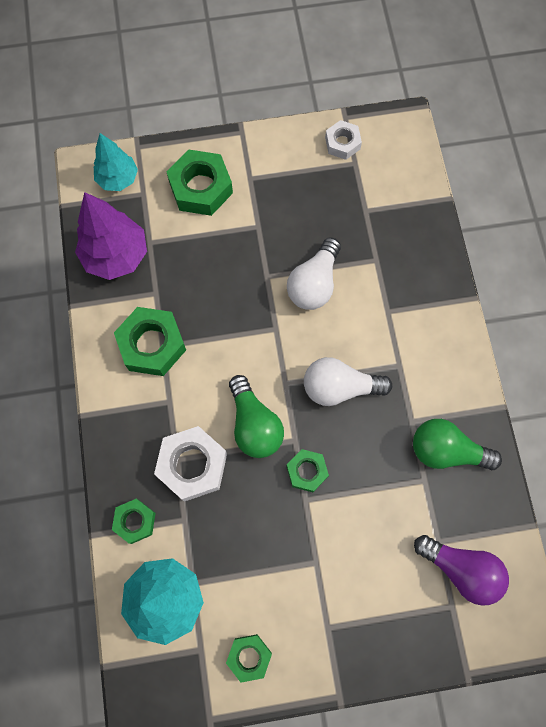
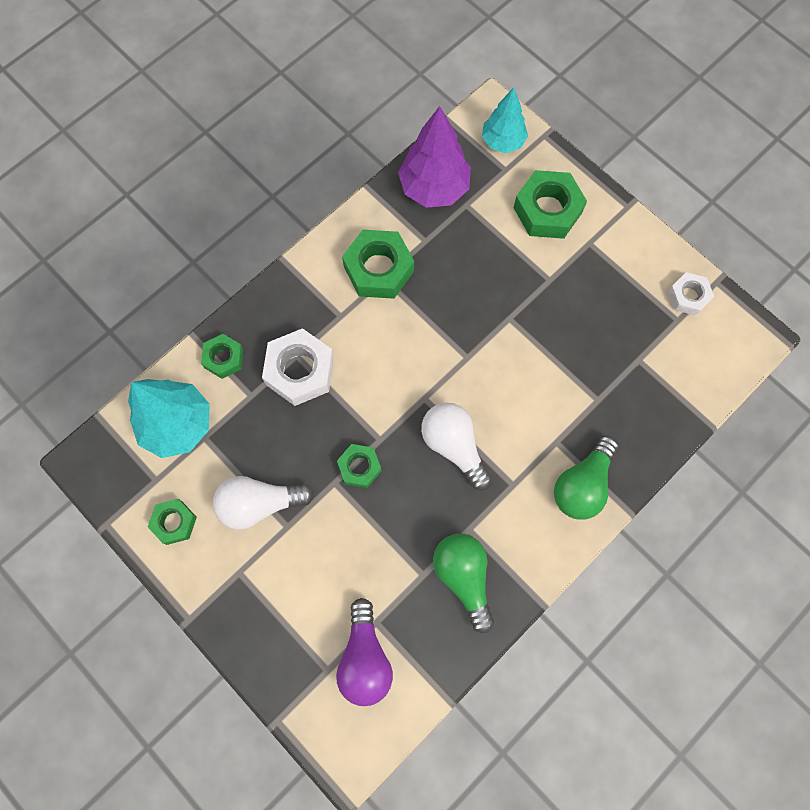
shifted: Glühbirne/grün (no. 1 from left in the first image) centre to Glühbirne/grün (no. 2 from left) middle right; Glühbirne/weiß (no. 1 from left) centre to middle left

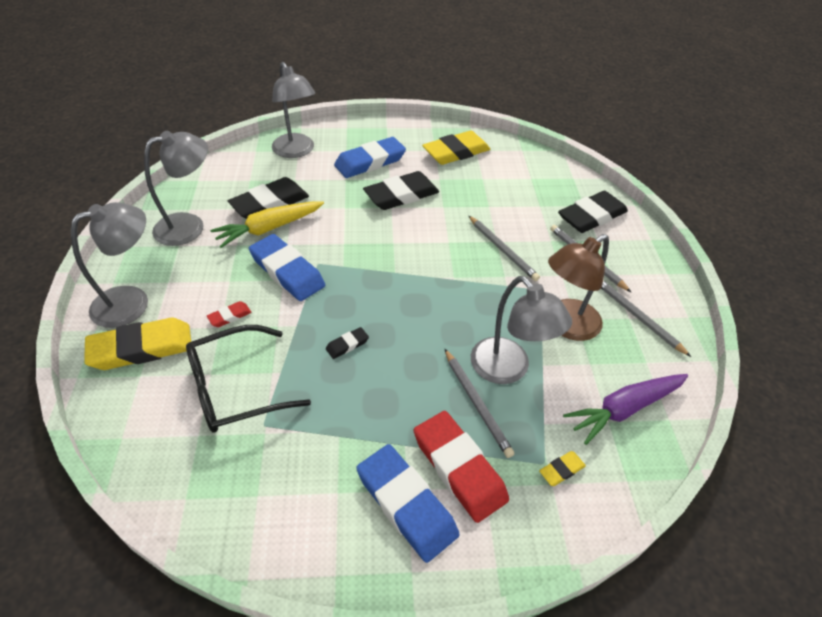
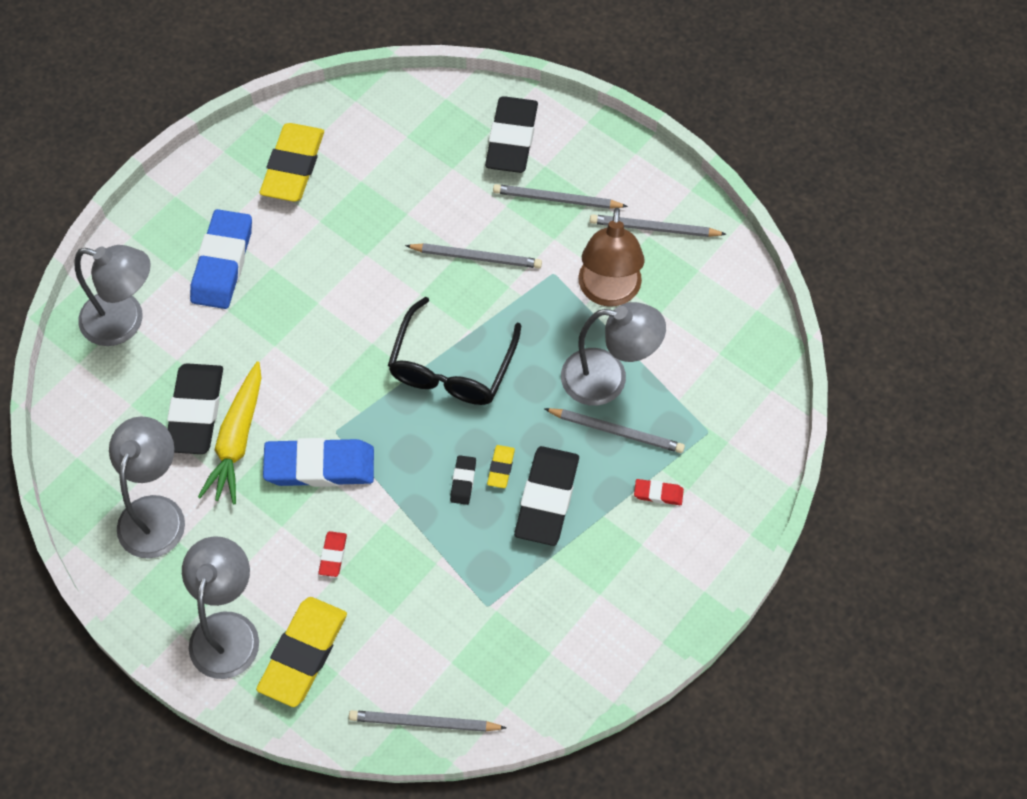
gone: Radiergummi/blau (no. 3 from left) bottom centre; Karotte/lila middle right
new: Bleistift/grau (no. 1 from left) bottom centre
shifted: Brille/schwarz middle left to centre; Radiergummi/schwarz (no. 3 from left in the first image) top centre to Radiergummi/schwarz (no. 4 from left) centre; Radiergummi/gelb (no. 3 from left) bottom right to centre
scaled: Radiergummi/rot (no. 2 from left) bottom centre = centre x0.45

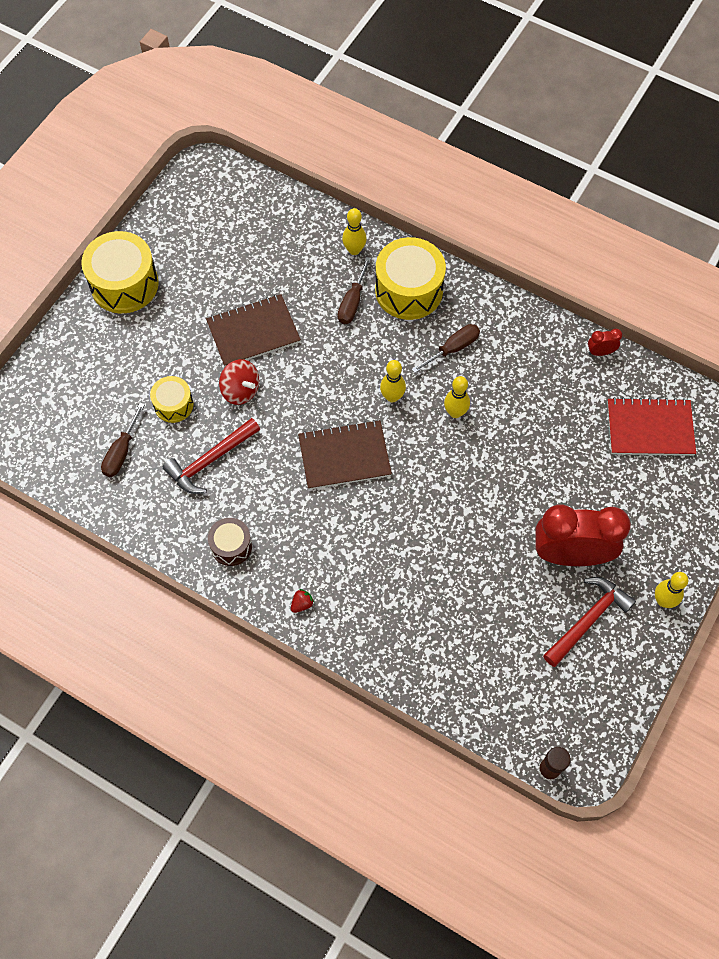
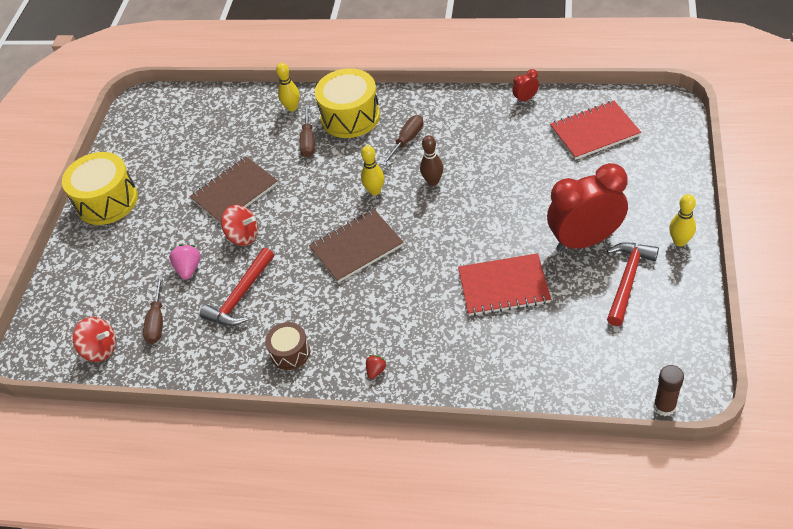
new: Kreisel/rot (no. 1 from left) middle left; Notizbuch/rot (no. 1 from left) centre
swapped: Trommel/gelb (no. 2 from left) middle left to Erdbeere/rosa middle left
repainted: Bowlingkegel/gelb (no. 3 from left) centre to Bowlingkegel/braun top centre

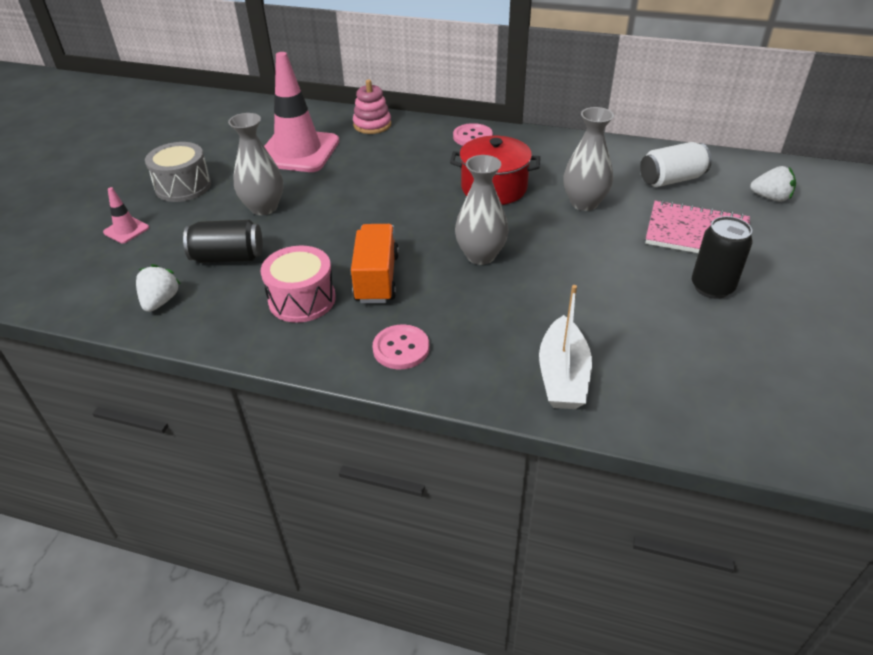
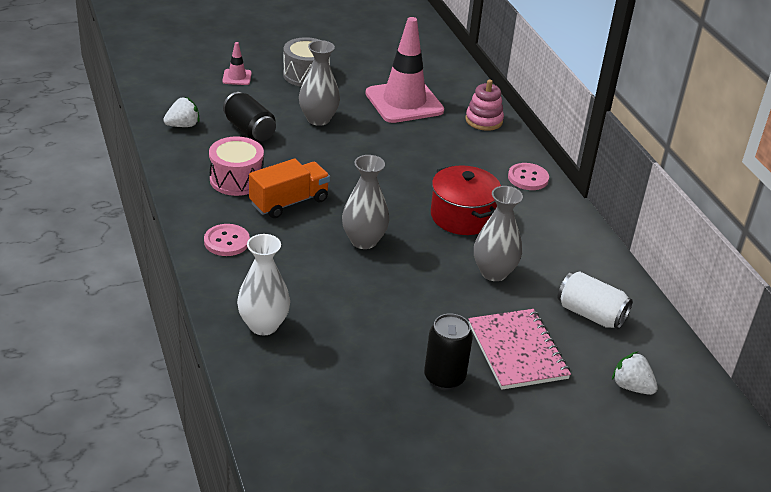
swapped: Boot/weiß centre to Vase/weiß centre
rotated: Erdbeere/weiß (no. 2 from left) top right = bottom right 150 degrees clockwise

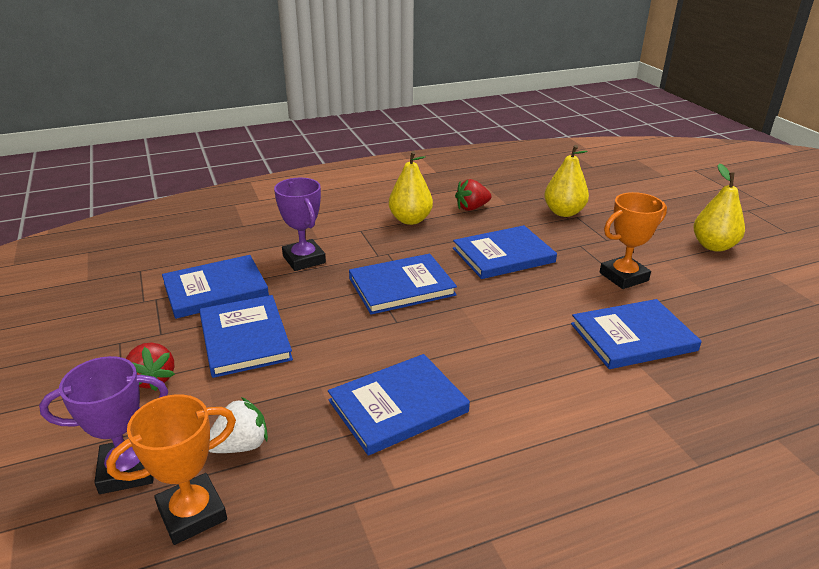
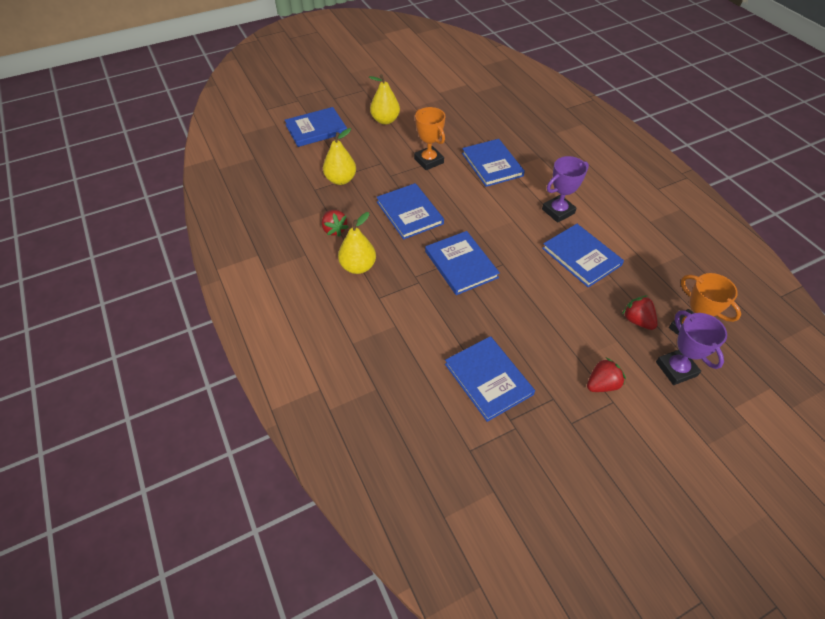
shifted: Buch/blau (no. 2 from left in the first image) middle left to Buch/blau (no. 1 from left) top centre; Pokal/lila (no. 2 from left in the first image) centre to Pokal/lila (no. 1 from left) top right
repainted: Erdbeere/weiß bottom left to Erdbeere/rot (no. 3 from left) middle right

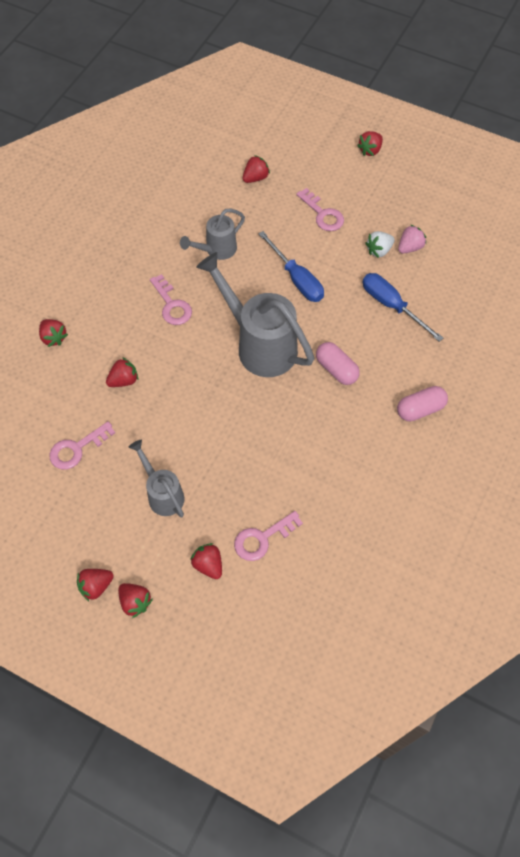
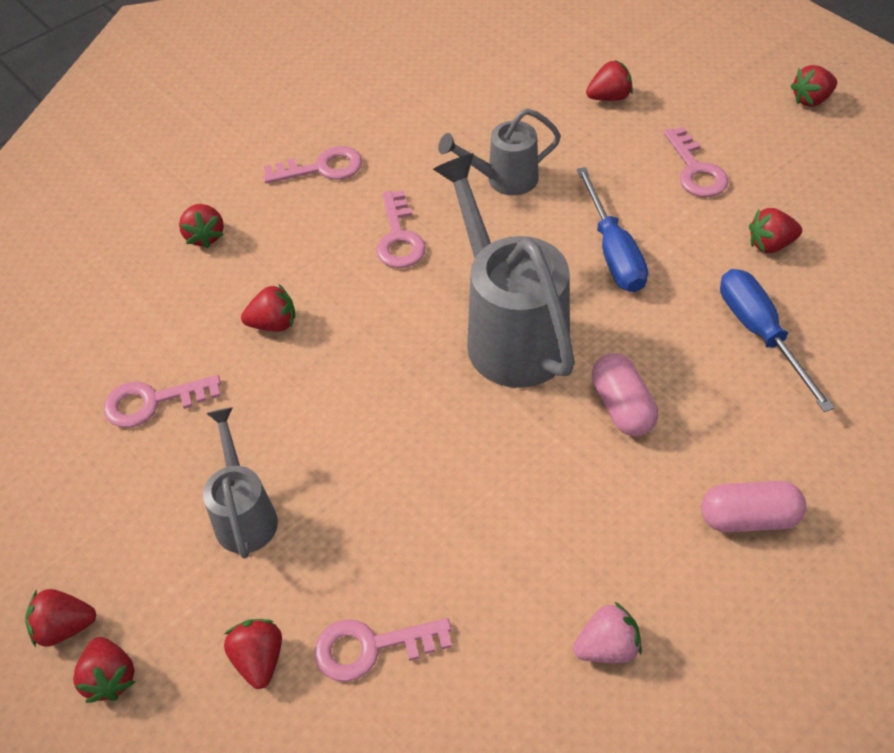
new: Schlüssel/rosa (no. 2 from left) top centre
shifted: Erdbeere/rosa top right to bottom right
repainted: Erdbeere/weiß top right to Erdbeere/rot (no. 7 from left) top right

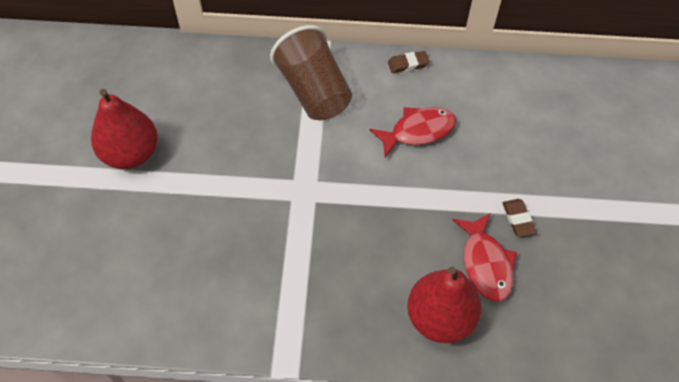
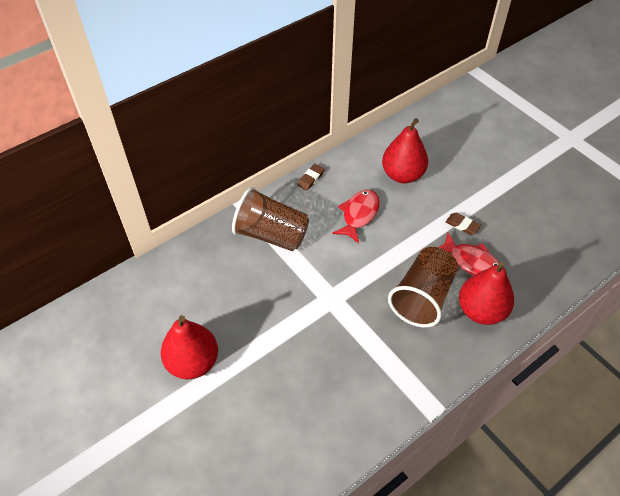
new: Birne/rot (no. 2 from left) top centre; Becher/braun (no. 2 from left) middle right

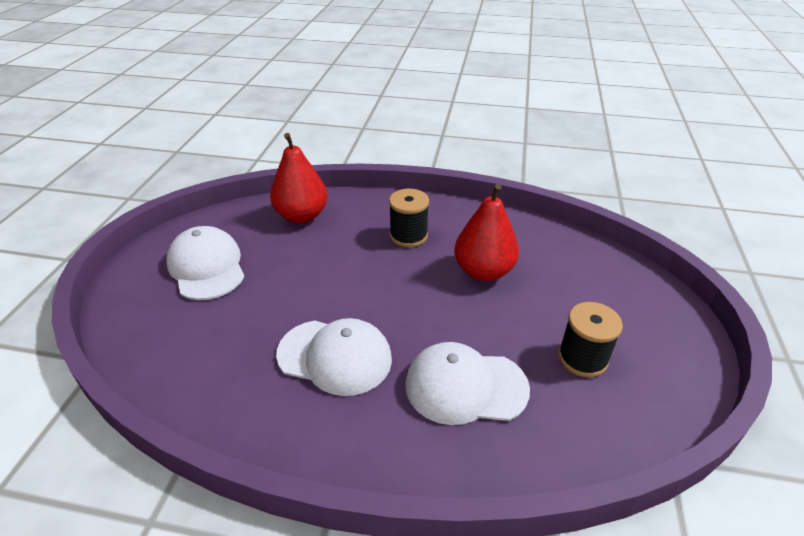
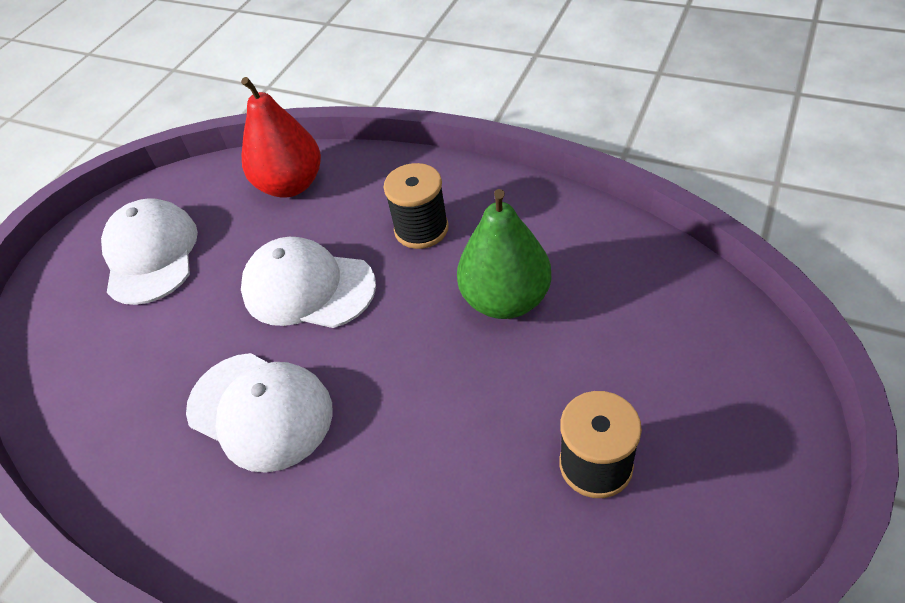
shifted: Kappe/weiß (no. 3 from left) bottom centre to centre
repainted: Birne/rot (no. 2 from left) centre to Birne/grün centre

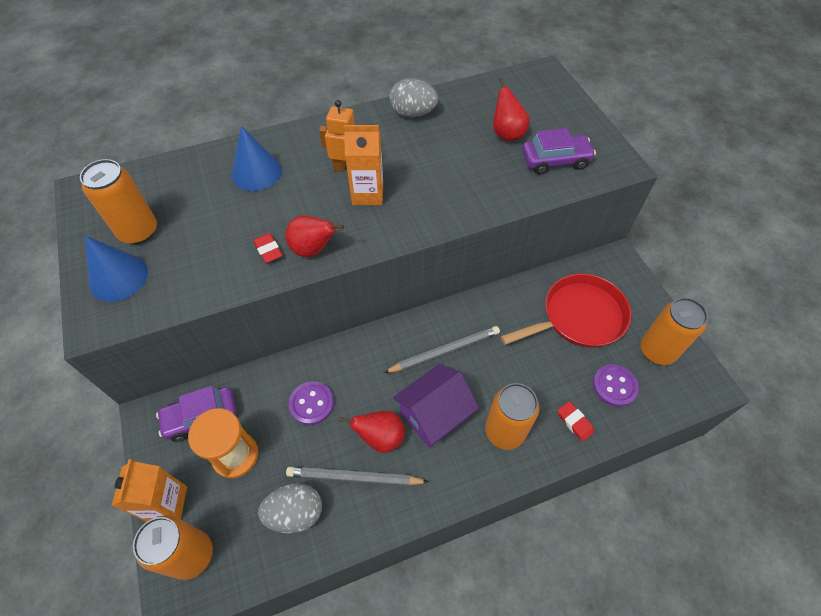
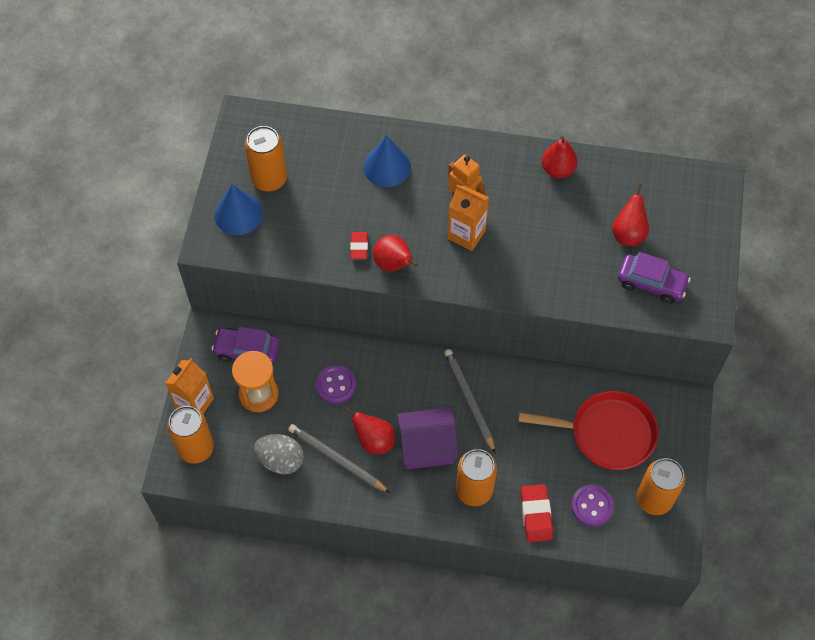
swapped: Ei/grau (no. 2 from left) top centre to Birne/rot (no. 3 from left) top right
rotated: Bleistift/grau (no. 2 from left) centre = centre 120 degrees counterclockwise
scaled: Radiergummi/rot (no. 2 from left) bottom right = bottom centre x1.57

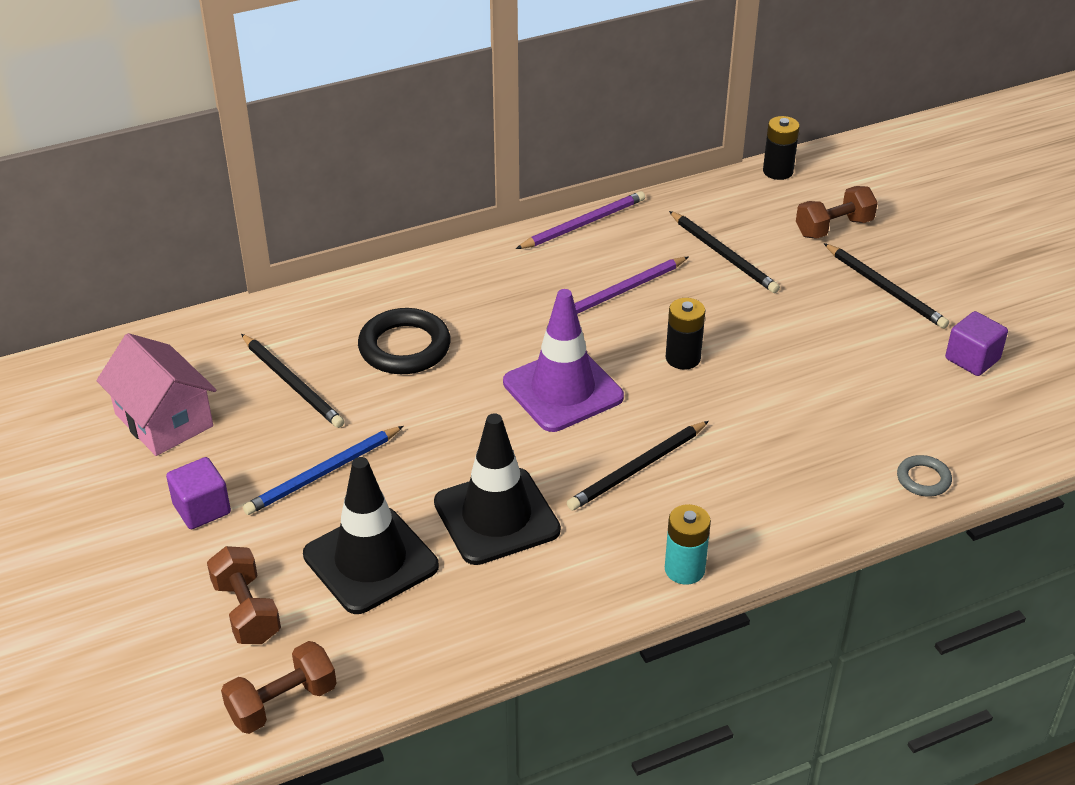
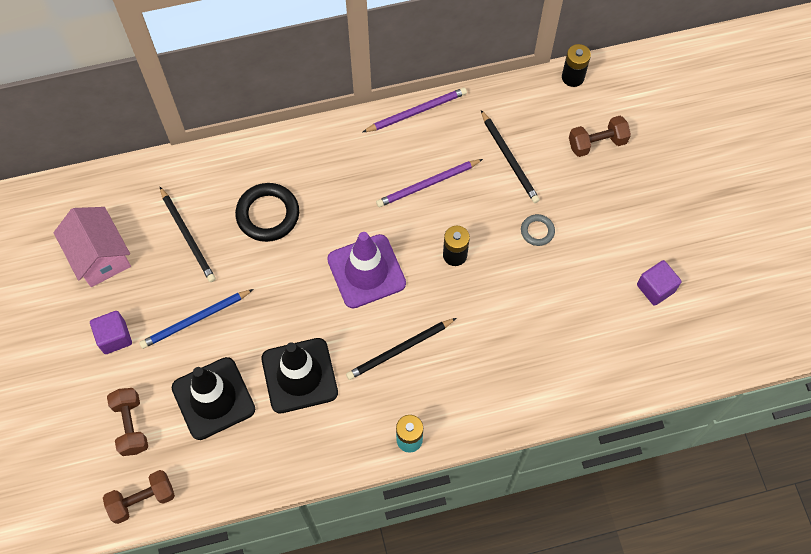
gone: Bleistift/schwarz (no. 4 from left) middle right
shifted: Ring/grau middle right to centre

